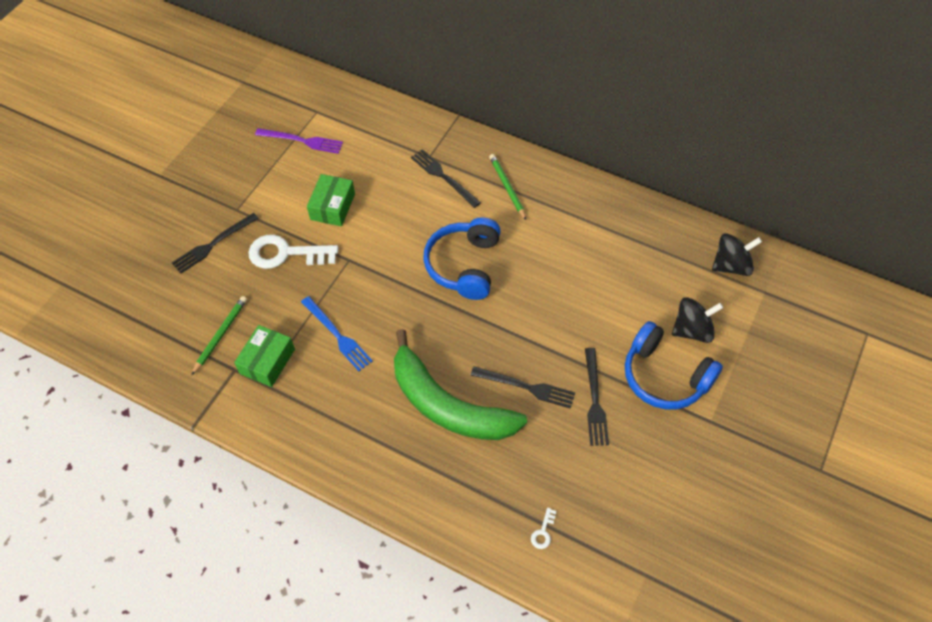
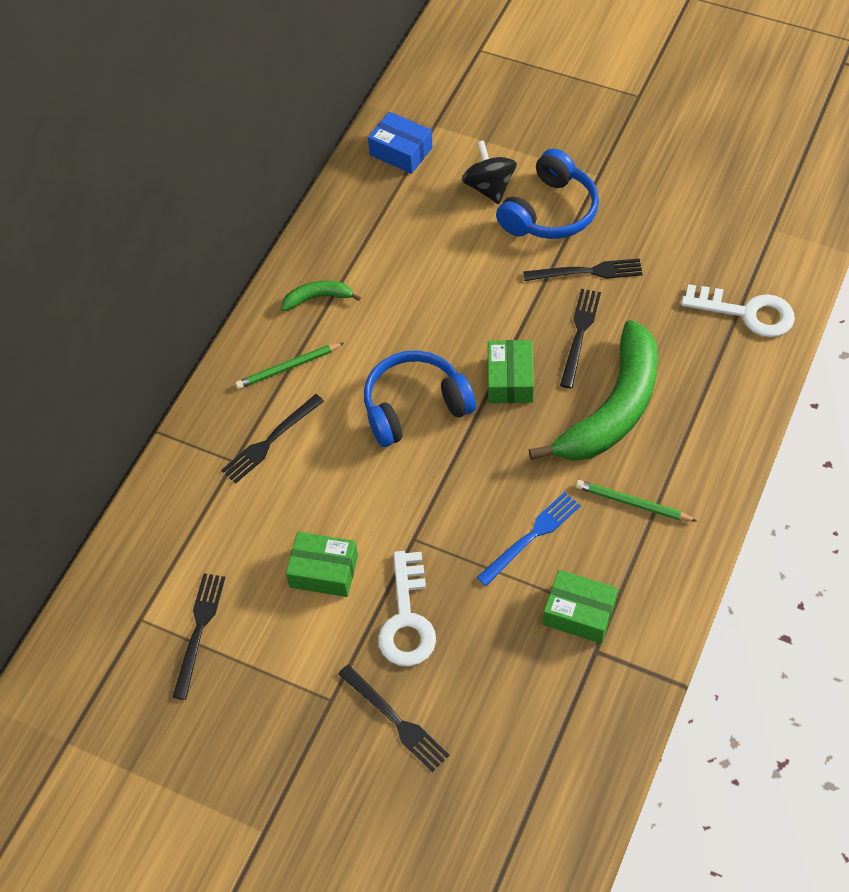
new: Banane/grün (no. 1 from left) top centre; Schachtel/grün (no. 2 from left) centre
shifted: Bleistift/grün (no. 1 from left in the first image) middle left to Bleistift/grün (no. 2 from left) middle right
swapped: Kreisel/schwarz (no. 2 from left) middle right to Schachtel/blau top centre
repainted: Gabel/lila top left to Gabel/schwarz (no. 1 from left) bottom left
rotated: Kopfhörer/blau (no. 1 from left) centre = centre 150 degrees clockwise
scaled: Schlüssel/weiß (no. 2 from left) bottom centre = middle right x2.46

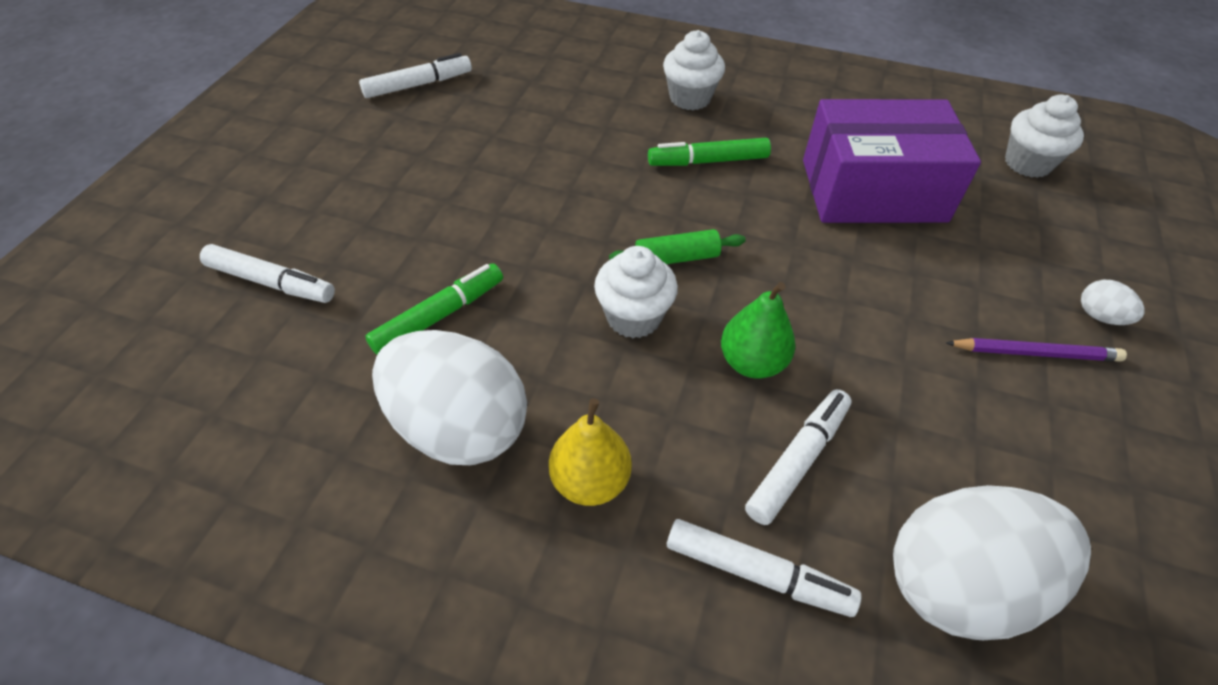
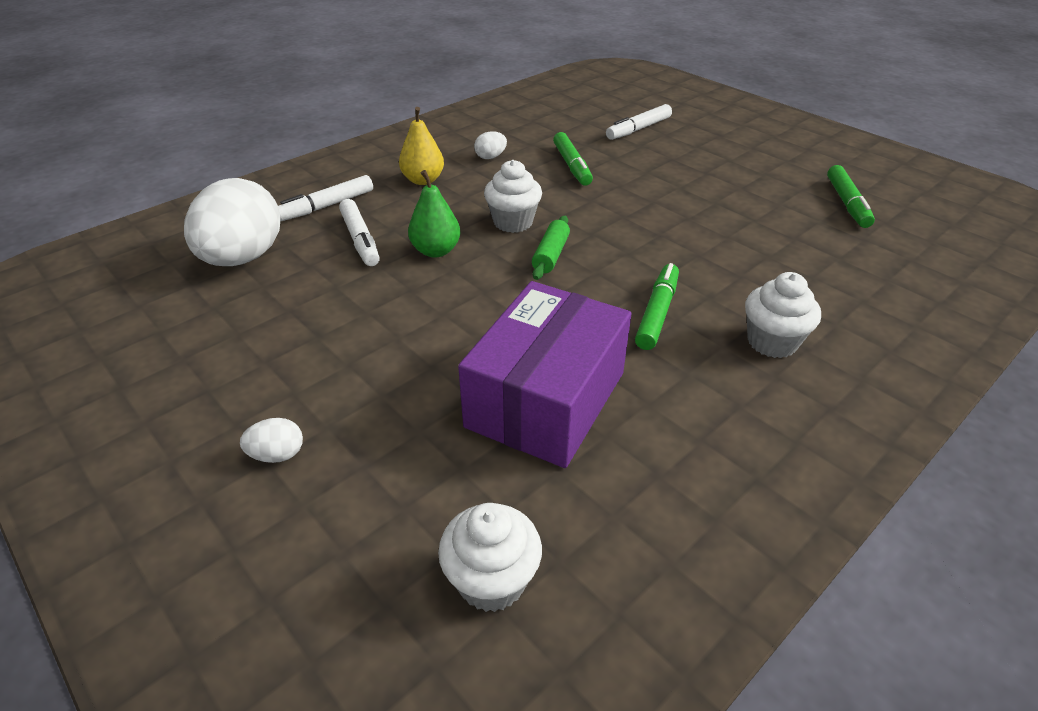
gone: Bleistift/lila middle right
repainted: Filzstift/weiß (no. 2 from left) top centre to Filzstift/grün (no. 3 from left) top right
scaled: Ei/weiß (no. 1 from left in the first image) centre = top centre x0.40

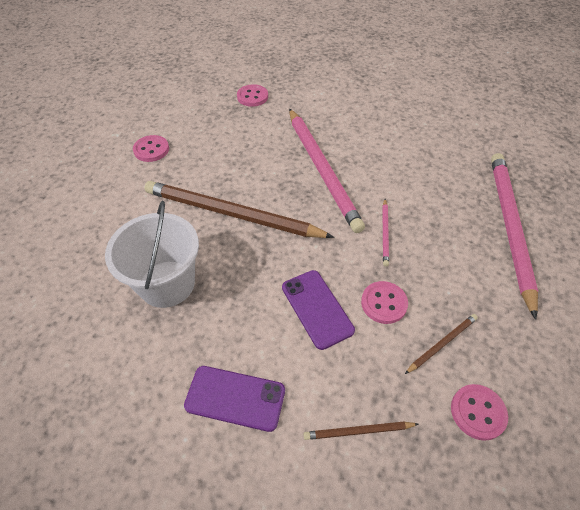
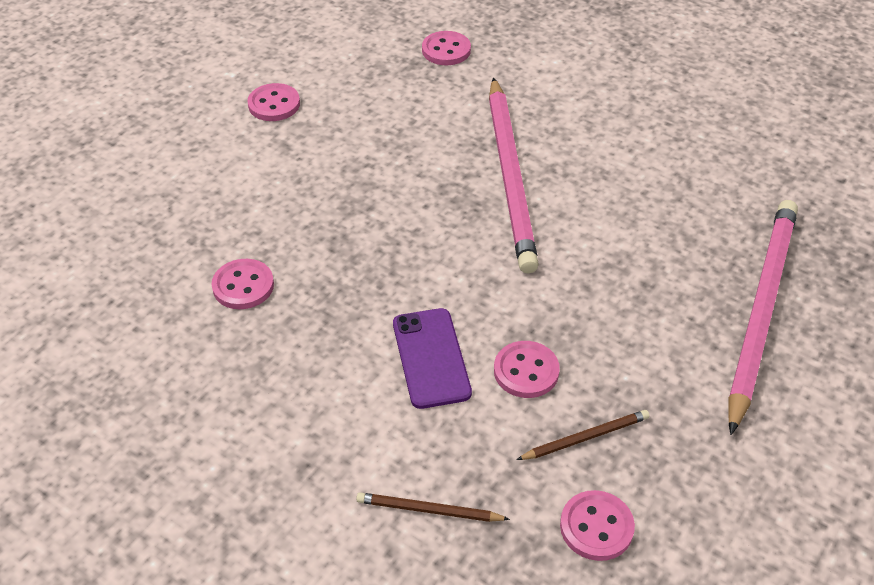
gone: Bleistift/braun (no. 1 from left) centre; Handy/lila (no. 1 from left) bottom centre; Bleistift/rosa (no. 2 from left) centre
swapped: Eimer/weiß middle left to Knopf/rosa (no. 1 from left) middle left

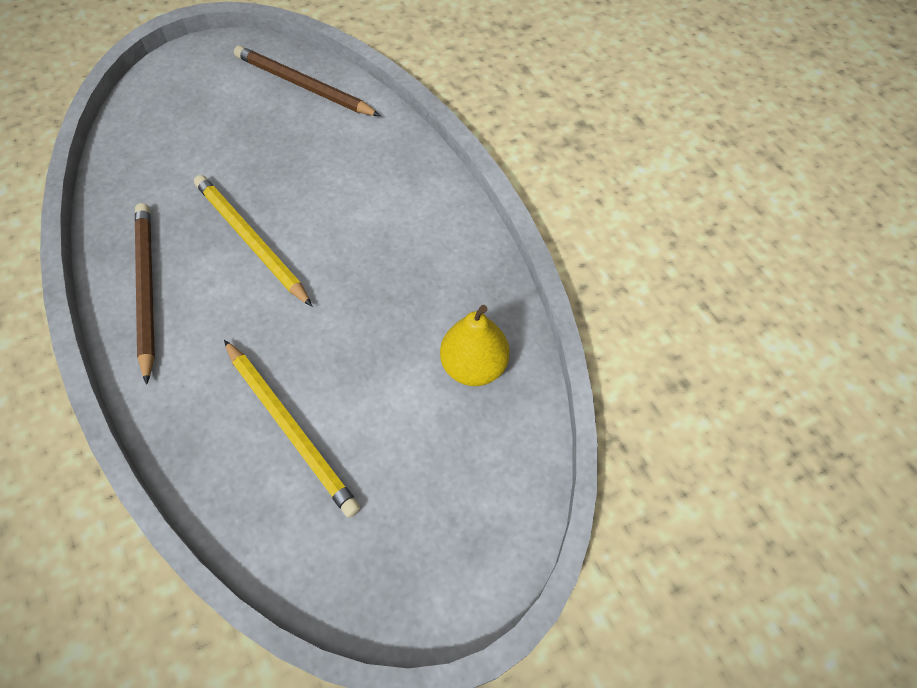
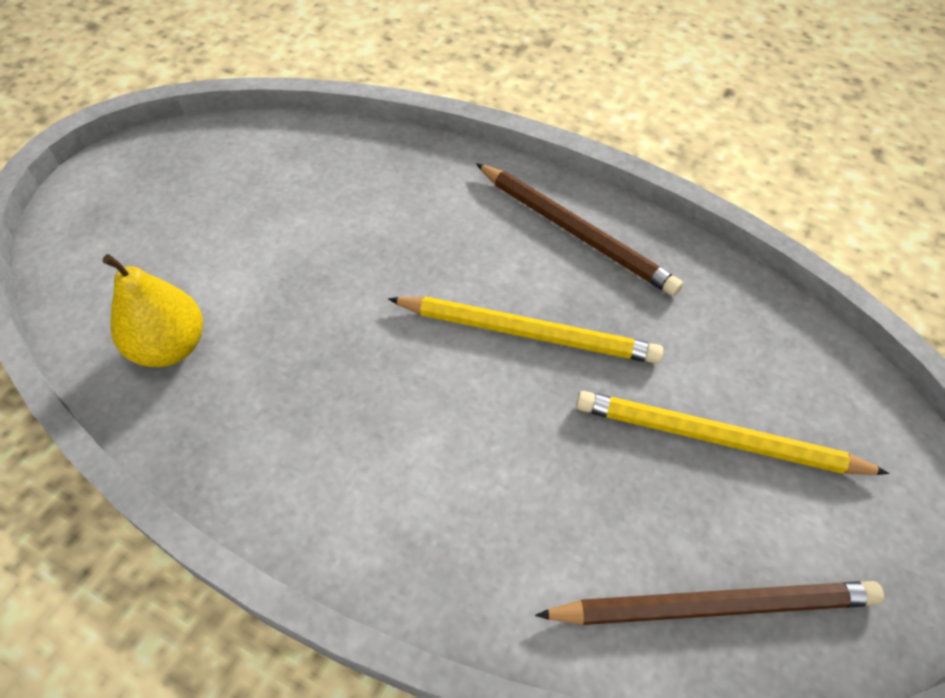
shifted: Bleistift/gelb (no. 2 from left) middle left to middle right

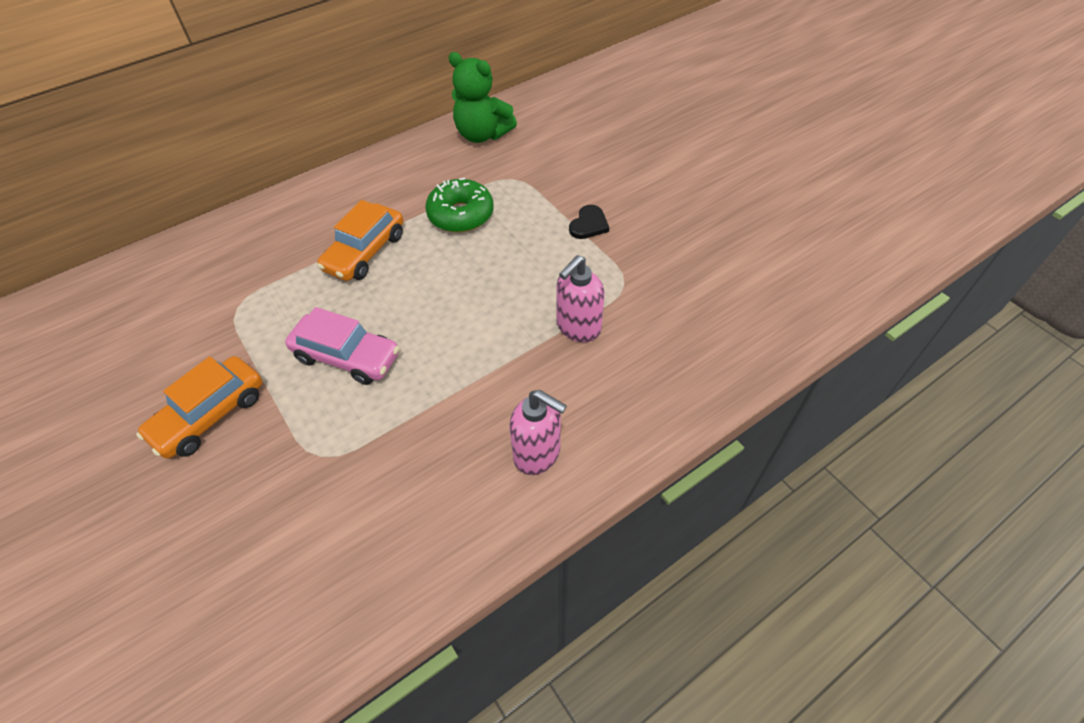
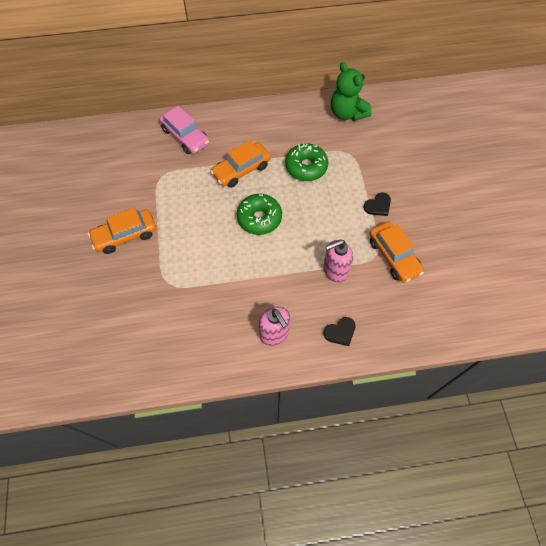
new: Donut/grün (no. 1 from left) centre; Herz/schwarz (no. 1 from left) centre; Auto/orange (no. 3 from left) middle right
shifted: Auto/rosa middle left to top centre

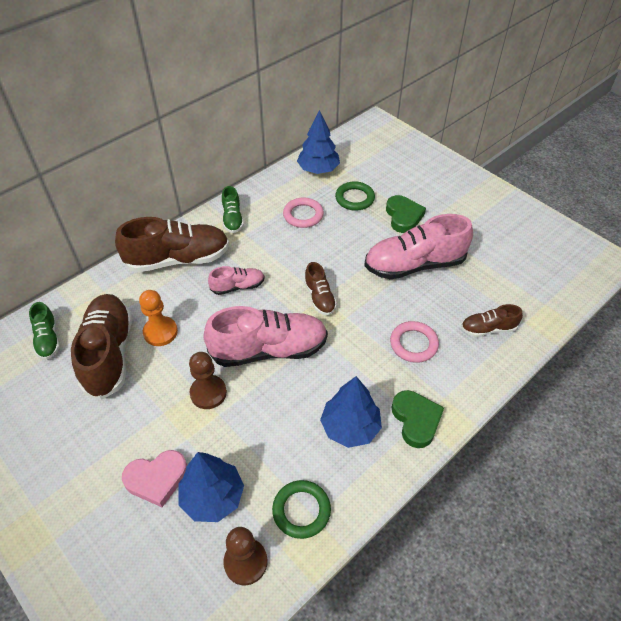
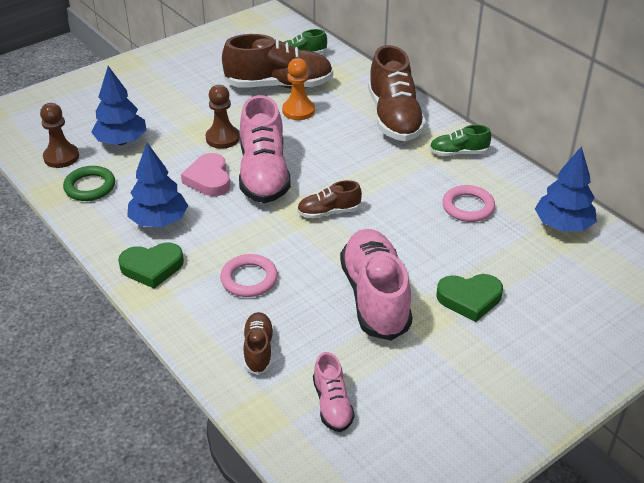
gone: Ring/grün (no. 2 from left) top centre
shifted: Herz/rosa bottom left to middle left; Schuh/rosa (no. 1 from left in the first image) centre to Schuh/rosa (no. 2 from left) bottom centre

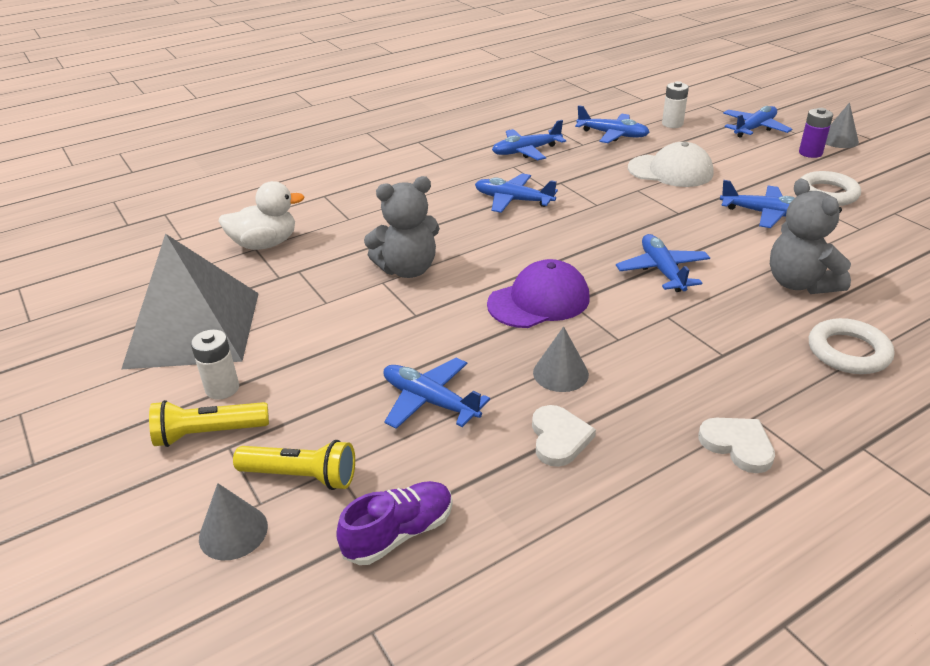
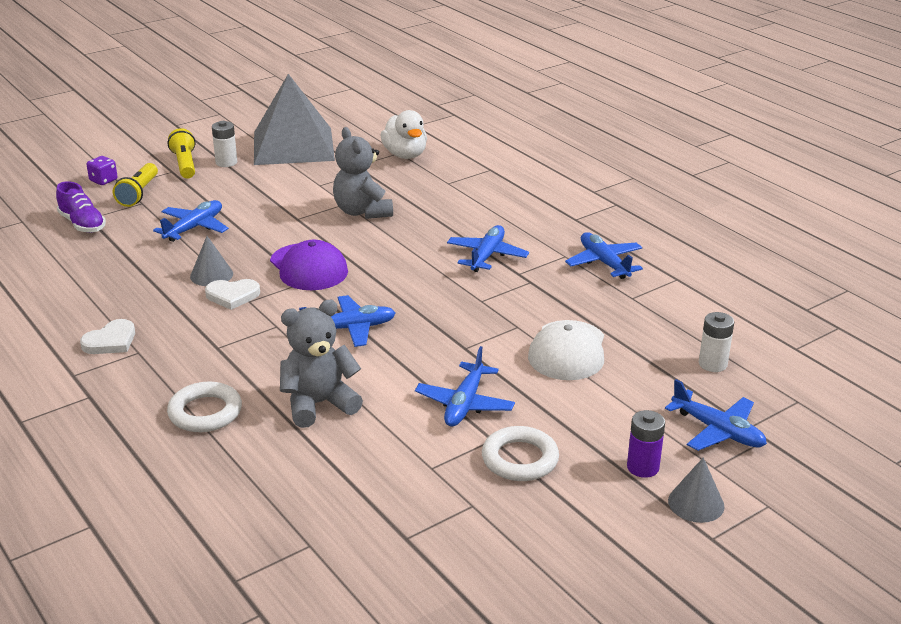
gone: Flugzeug/blau (no. 4 from left) top centre
shifted: Herz/weiß (no. 1 from left in the first image) centre to Herz/weiß (no. 2 from left) middle left
swapped: Kegel/grau (no. 1 from left) bottom left to Spielwürfel/lila top left

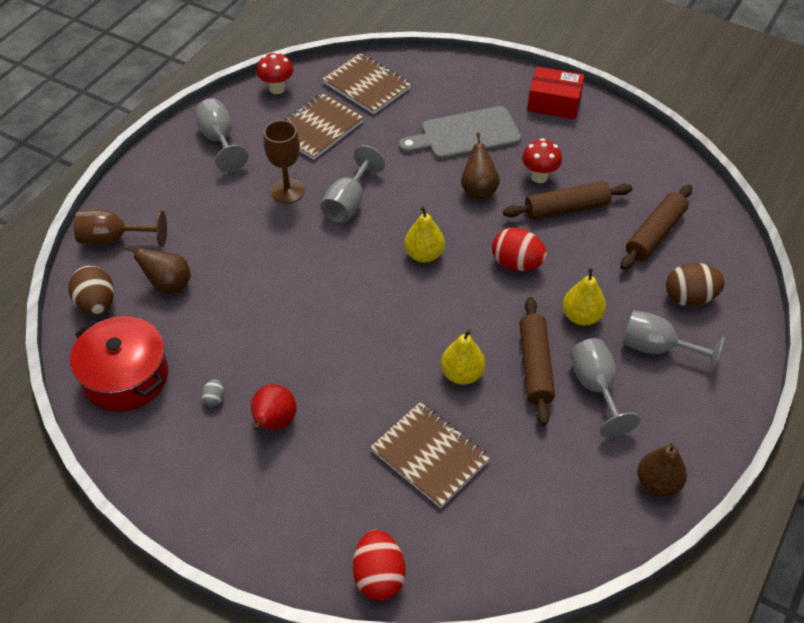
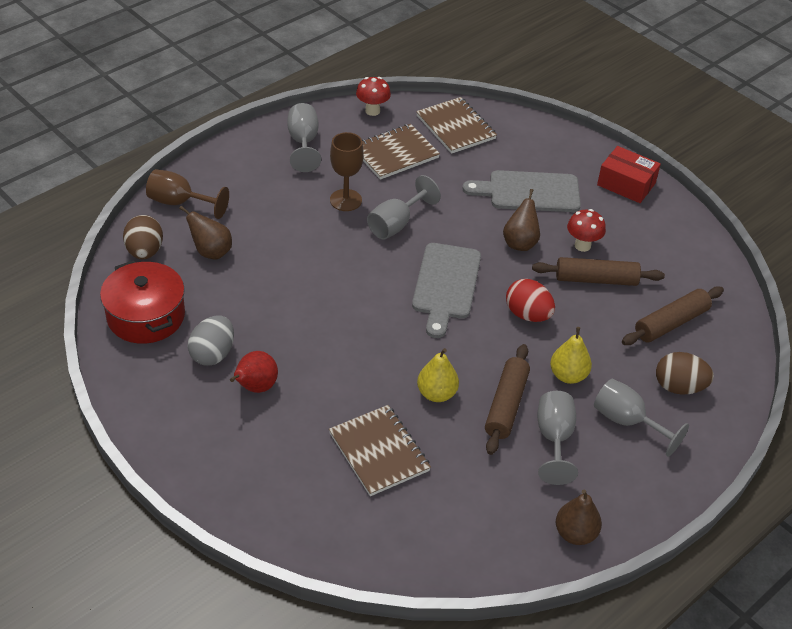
gone: Ei/rot (no. 1 from left) bottom centre
swapped: Birne/gelb (no. 1 from left) centre to Schneidebrett/grau (no. 1 from left) centre
scaled: Ei/grau middle left = middle left x2.13

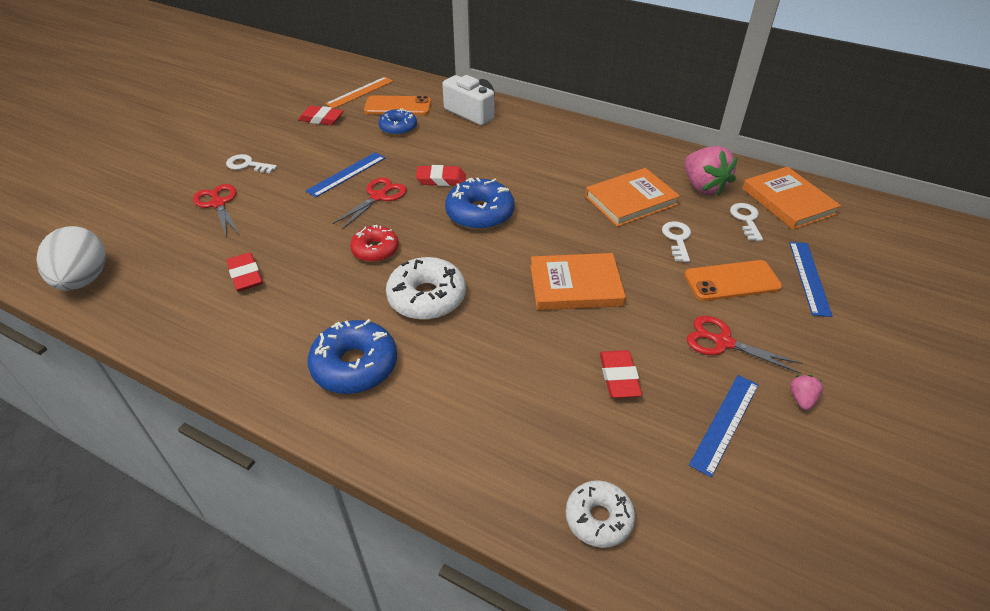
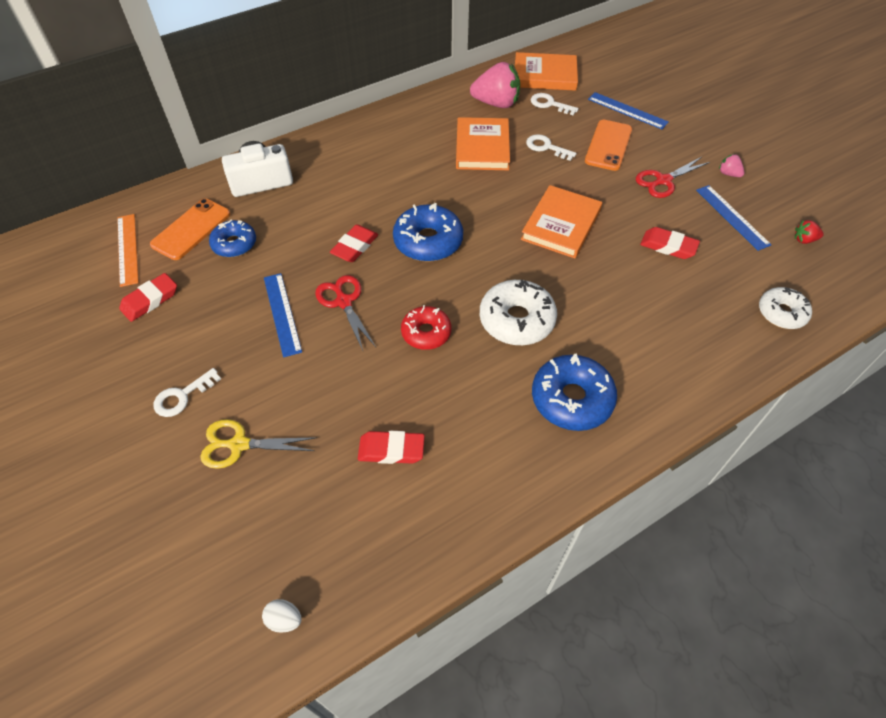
new: Erdbeere/rot top right
repainted: Schere/rot (no. 1 from left) middle left to Schere/gelb middle left
scaled: Ei/weiß middle left = bottom left x0.40

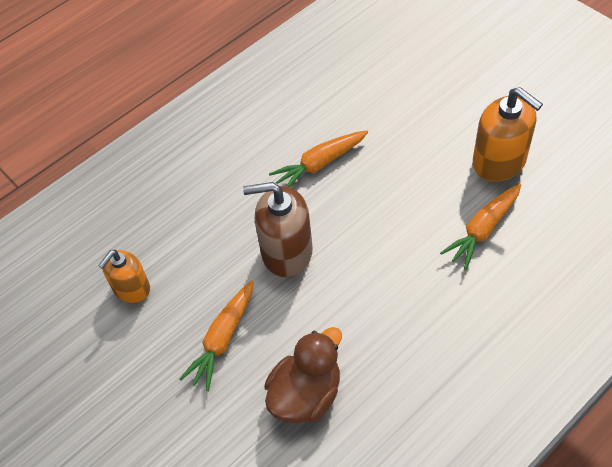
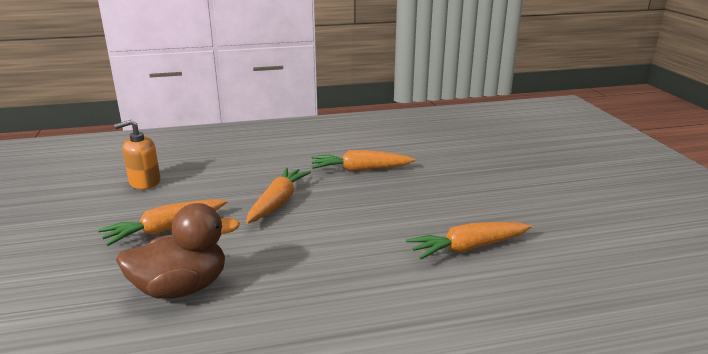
gone: Seifenspender/orange (no. 2 from left) top right
swapped: Seifenspender/braun centre to Karotte/orange (no. 2 from left) centre

